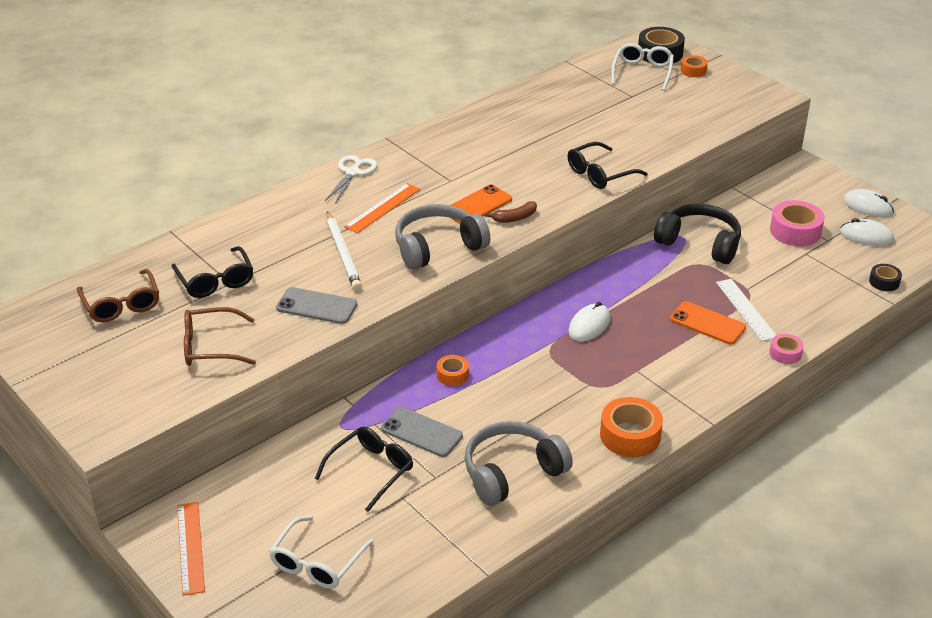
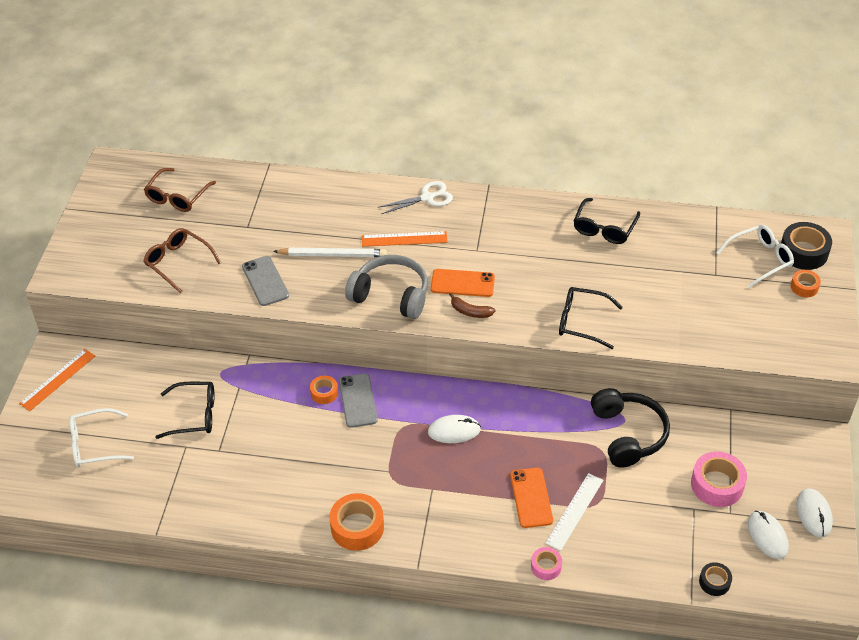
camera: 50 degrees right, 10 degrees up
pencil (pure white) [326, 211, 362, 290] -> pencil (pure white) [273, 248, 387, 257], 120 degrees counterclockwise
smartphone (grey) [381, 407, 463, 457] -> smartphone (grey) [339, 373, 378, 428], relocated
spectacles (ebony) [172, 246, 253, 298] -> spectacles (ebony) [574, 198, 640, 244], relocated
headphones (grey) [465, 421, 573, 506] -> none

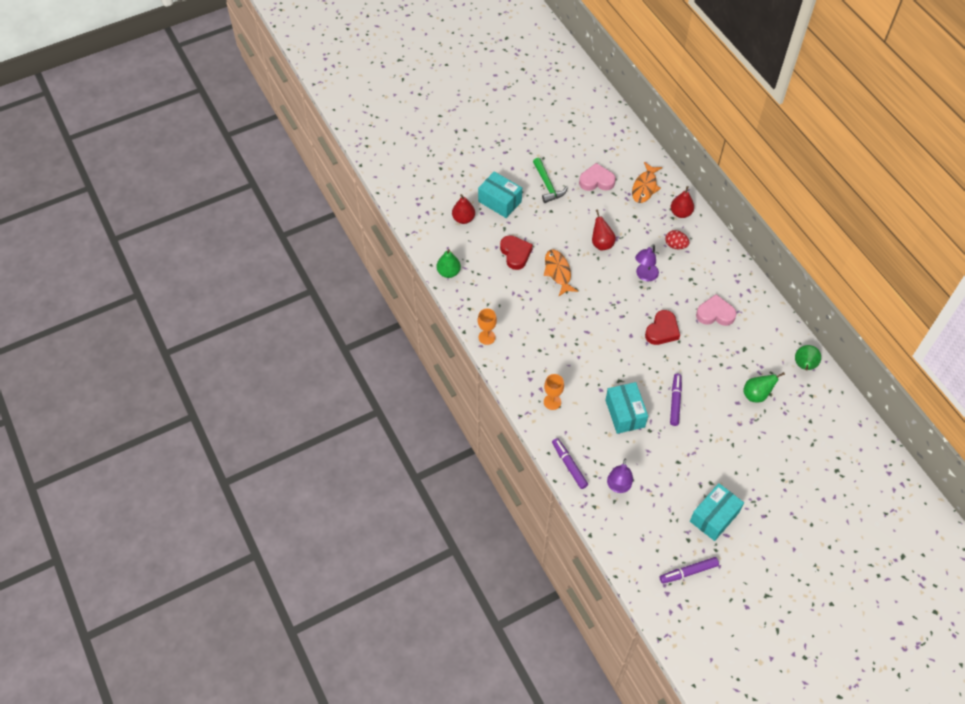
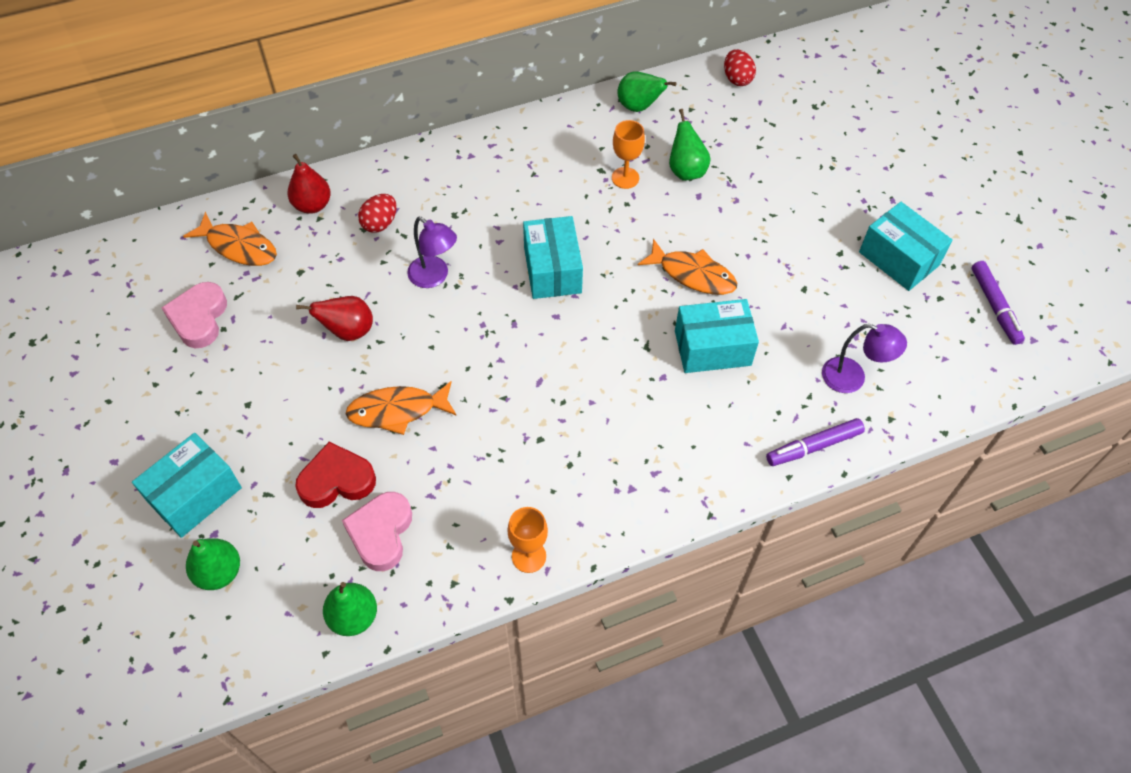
camera: 85 degrees left, 0 degrees up
pear fruit (crimson) [452, 194, 475, 224] -> pear fruit (green) [186, 538, 240, 590]
love heart (rose-pink) [696, 294, 737, 326] -> love heart (rose-pink) [342, 492, 412, 571], relocated
love heart (crimson) [645, 310, 680, 345] -> box (turquoise) [523, 216, 583, 299]
wine glass (orange) [544, 374, 564, 410] -> wine glass (orange) [612, 120, 645, 189], relocated
marker (purple) [670, 374, 682, 426] -> fish (orange) [638, 239, 737, 295]
none -> egg (crimson) [724, 49, 756, 86]
hammer (green) [533, 158, 568, 203] -> none

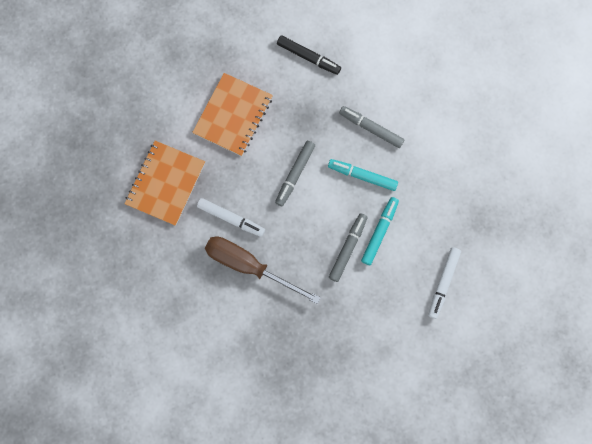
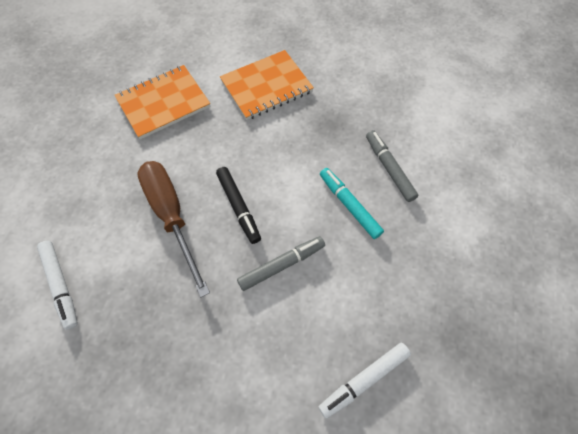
camera: 35 degrees right, 15 degrees down
marker (pure white) [197, 198, 265, 237] -> marker (pure white) [37, 241, 78, 330], relocated
marker (ebony) [277, 35, 341, 75] -> marker (ebony) [216, 167, 261, 244], relocated
marker (grey) [275, 141, 315, 206] -> none
marker (turquoise) [361, 197, 399, 265] -> none

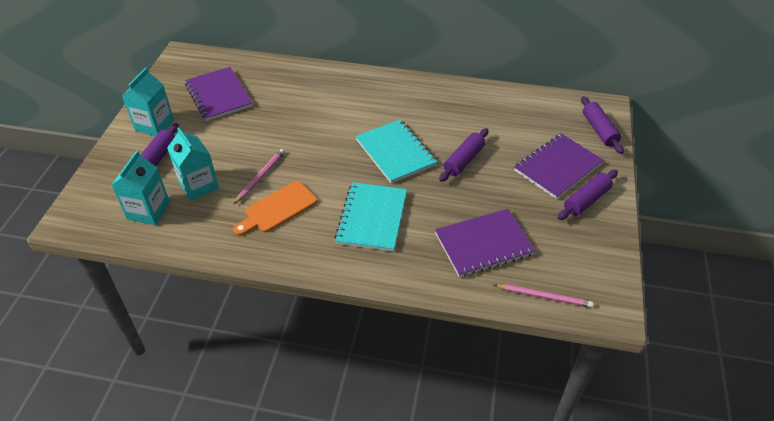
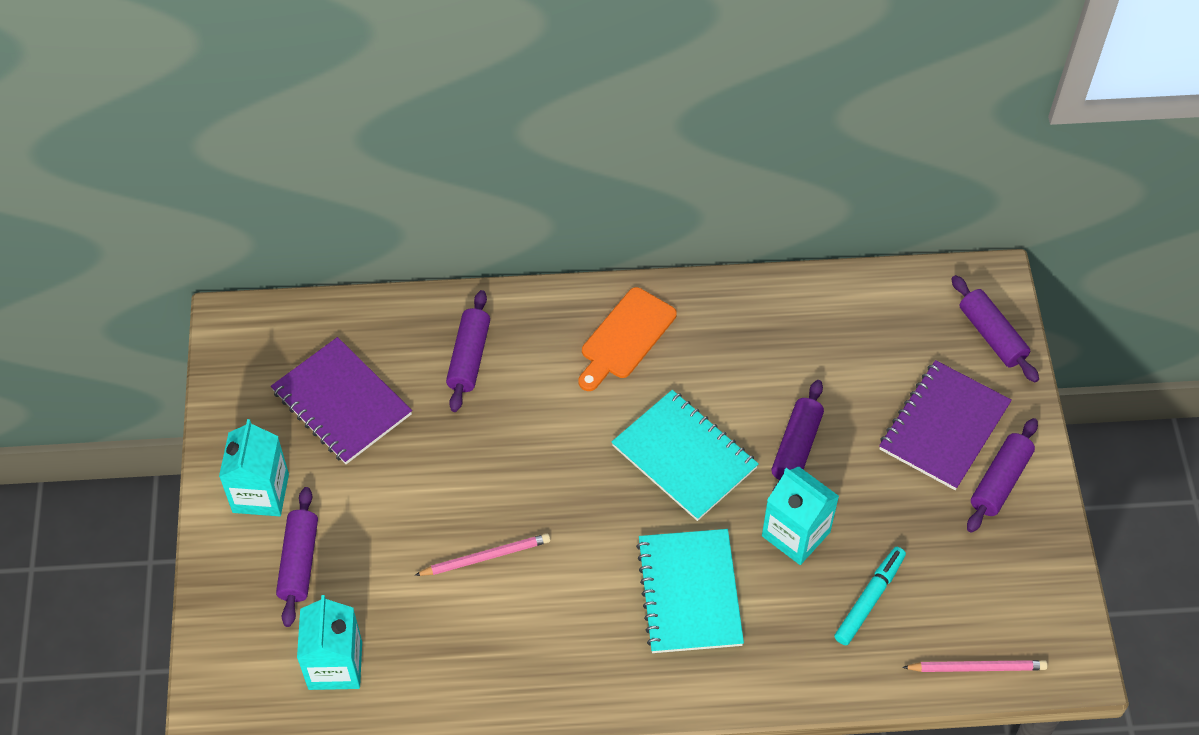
camera: 15 degrees left, 10 degrees up
pencil (rose-pink) [234, 149, 285, 204] -> pencil (rose-pink) [415, 534, 550, 576], 60 degrees clockwise
none -> dough roller (purple) [446, 290, 490, 412]
chopping board (orange) [233, 181, 317, 236] -> chopping board (orange) [578, 287, 677, 391], relocated
carton (turquoise) [167, 127, 219, 201] -> carton (turquoise) [762, 466, 839, 565], relocated
notepad (purple) [435, 209, 536, 277] -> marker (turquoise) [834, 547, 906, 645]

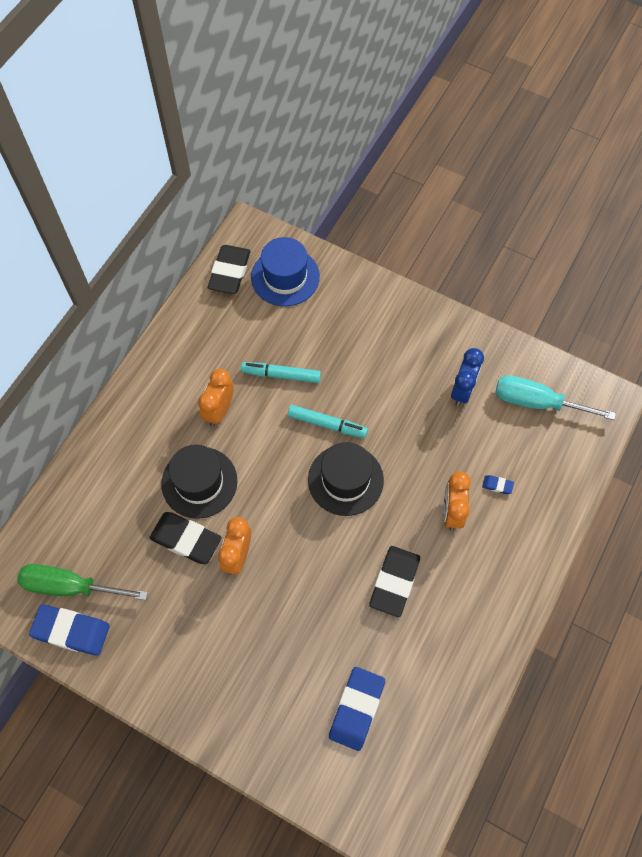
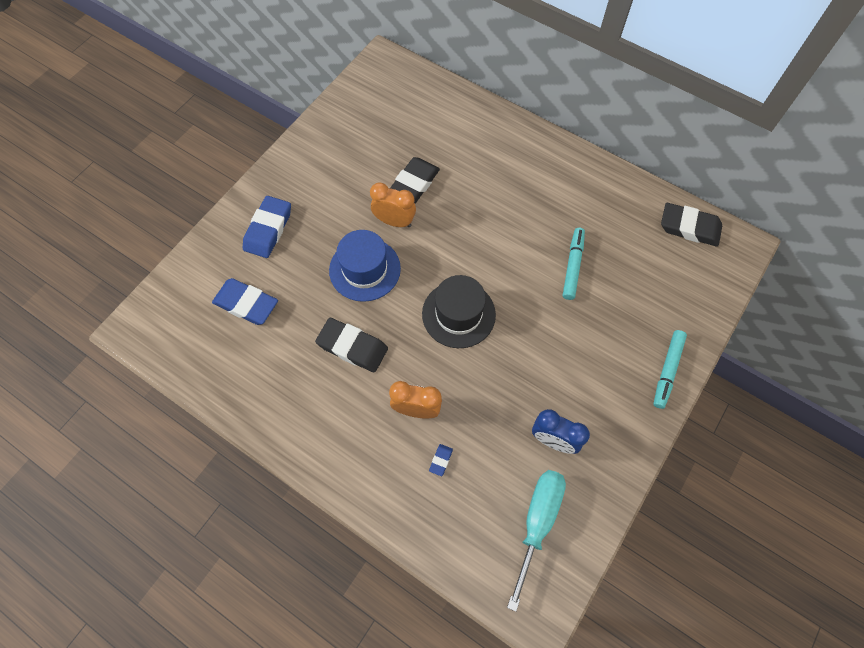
camera: 95 degrees right, 0 degrees up
eraser (royal blue) [29, 605, 110, 656] -> eraser (royal blue) [243, 196, 291, 258], relocated
hat (royal blue) [251, 237, 320, 306] -> hat (royal blue) [329, 230, 401, 302], relocated
marker (turquoise) [288, 405, 368, 438] -> marker (turquoise) [653, 330, 687, 409], relocated
flat screwdriver (green) [17, 564, 148, 600] -> none
hat (ebony) [161, 445, 237, 519] -> none
alarm clock (orange) [198, 369, 234, 427] -> none

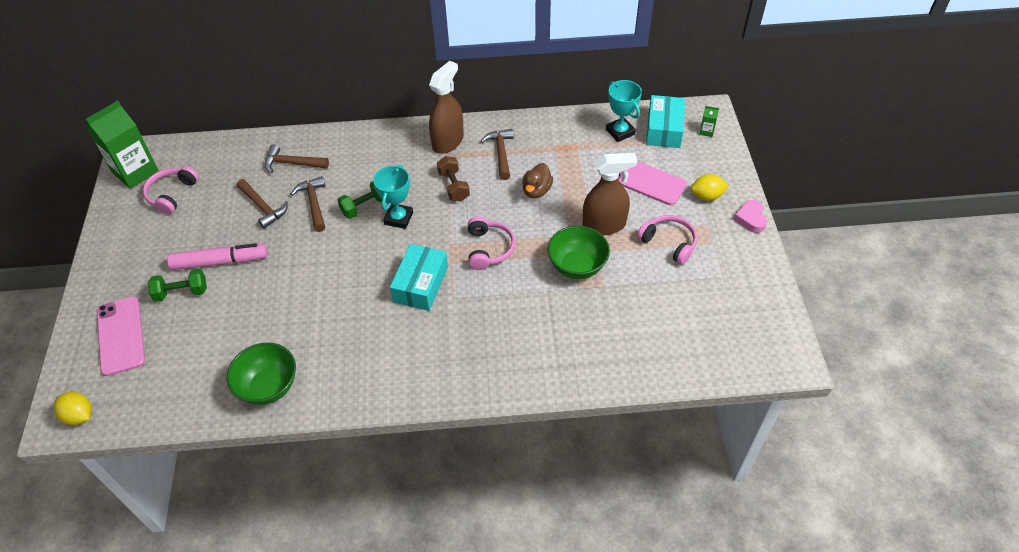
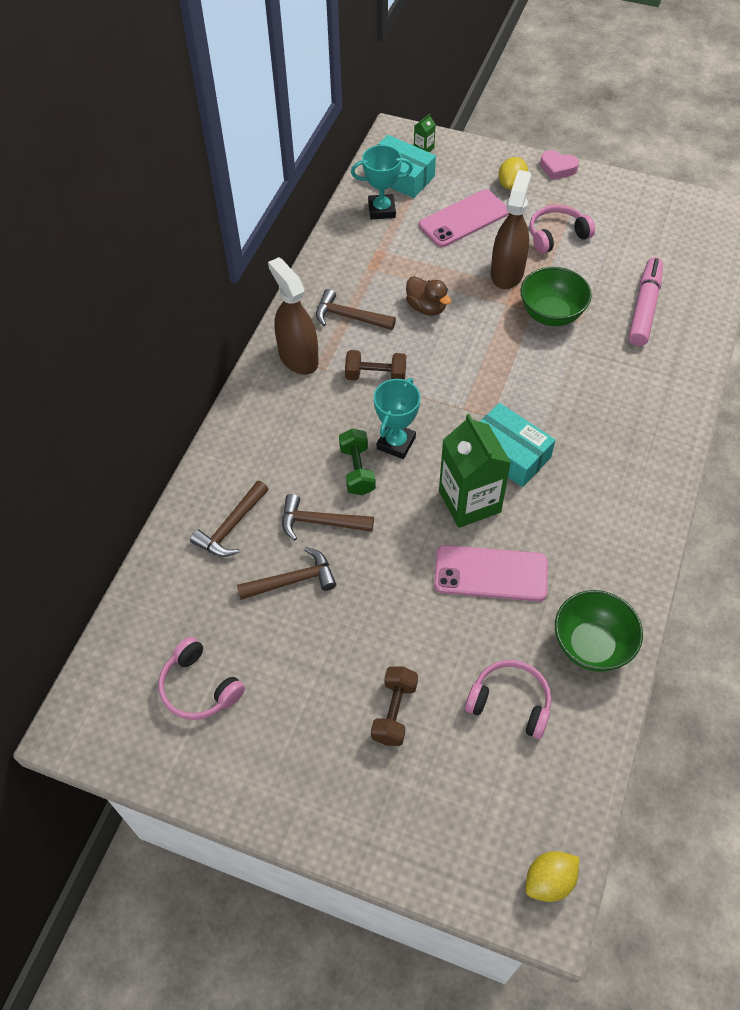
camera: 65 degrees left, 5 degrees up
dumbbell (green) [147, 269, 207, 302] -> dumbbell (russet) [371, 666, 418, 746]
award cup (turquoise) [373, 165, 413, 229] -> award cup (turquoise) [374, 378, 421, 459], 75 degrees clockwise
smartphone (rose-pink) [96, 296, 145, 376] -> smartphone (rose-pink) [434, 545, 548, 601], relocated
carton (green) [86, 101, 159, 189] -> carton (green) [439, 414, 511, 528], relocated
headphones (rose-pink) [468, 216, 515, 270] -> headphones (rose-pink) [465, 660, 551, 739], relocated
marker (rose-pink) [167, 243, 268, 270] -> marker (rose-pink) [628, 257, 663, 346], relocated

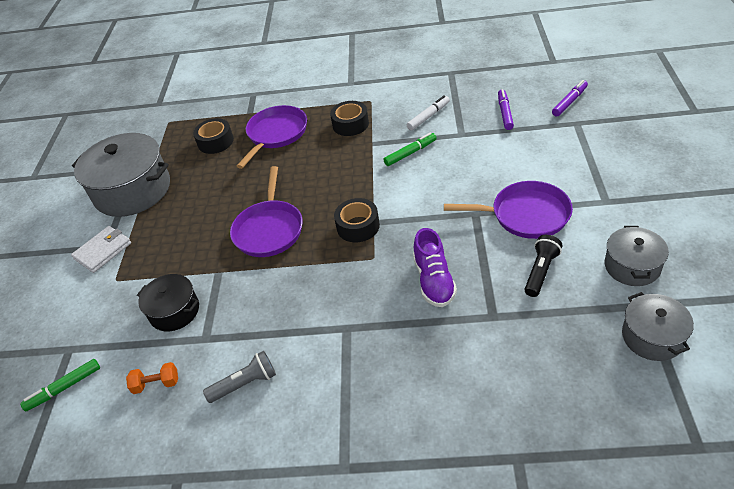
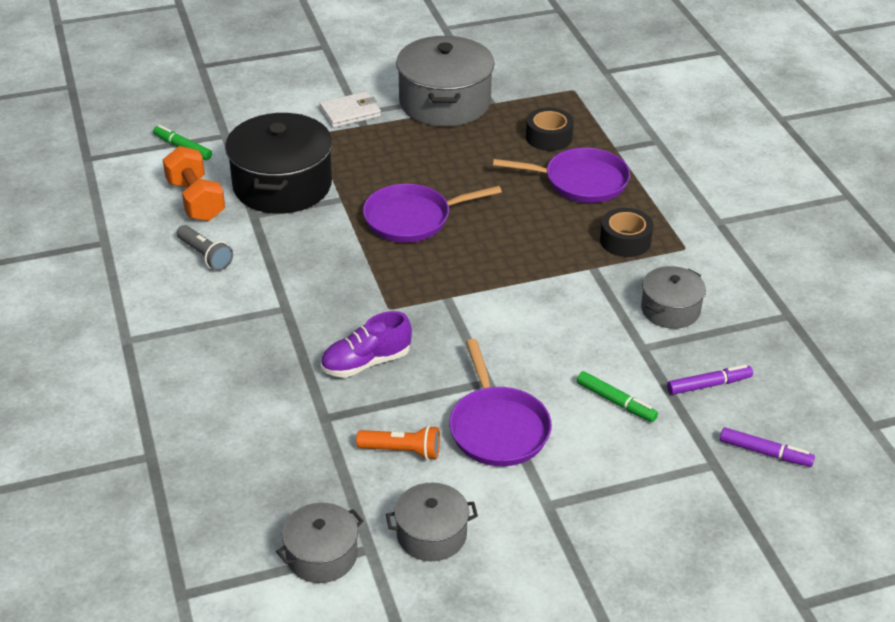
camera: 65 degrees right, 5 degrees down
dumbbell (orange) [126, 362, 178, 394] -> dumbbell (orange) [163, 146, 225, 221], x1.89
pot (ebony) [137, 274, 199, 332] -> pot (ebony) [225, 113, 332, 214], x1.85
billfold (pure white) [71, 226, 131, 273] -> billfold (pure white) [319, 92, 381, 128], 45 degrees counterclockwise
flashlight (ebony) [524, 235, 562, 297] -> flashlight (orange) [356, 425, 440, 460]
marker (green) [383, 133, 437, 166] -> marker (green) [577, 371, 658, 422], relocated
marker (pure white) [407, 95, 450, 131] -> pot (grey) [641, 266, 706, 329]
tape (ebony) [334, 198, 380, 242] -> none

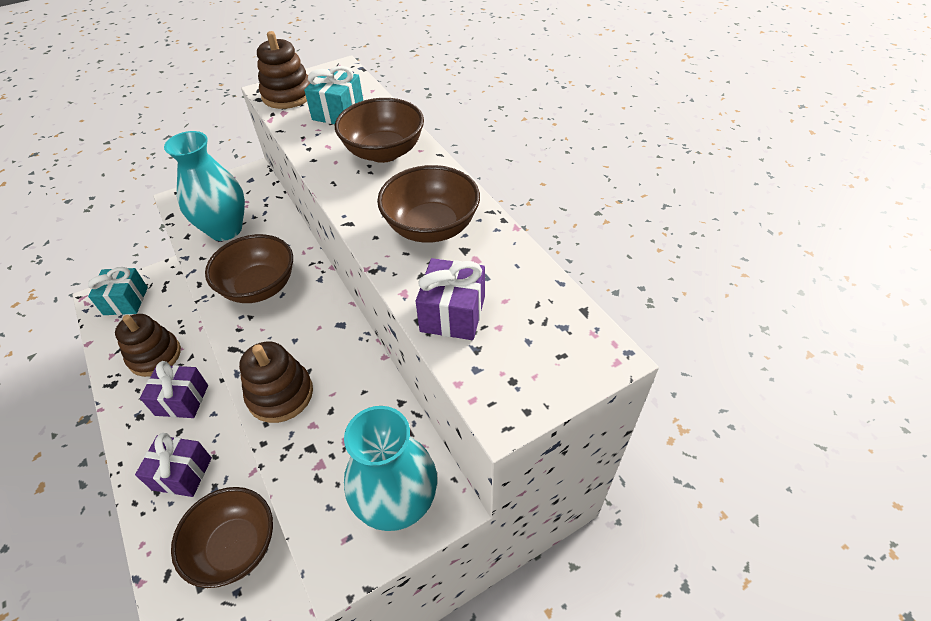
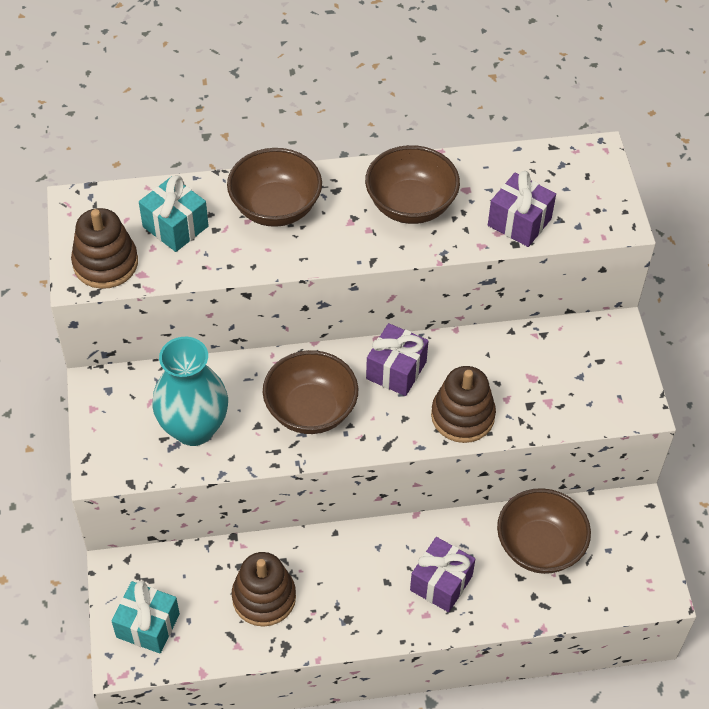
camera: 70 degrees left, 5 degrees up
gift (purple) [140, 361, 208, 418] -> gift (purple) [366, 323, 428, 396], relocated
tall vase (turquoise) [344, 406, 437, 531] -> none

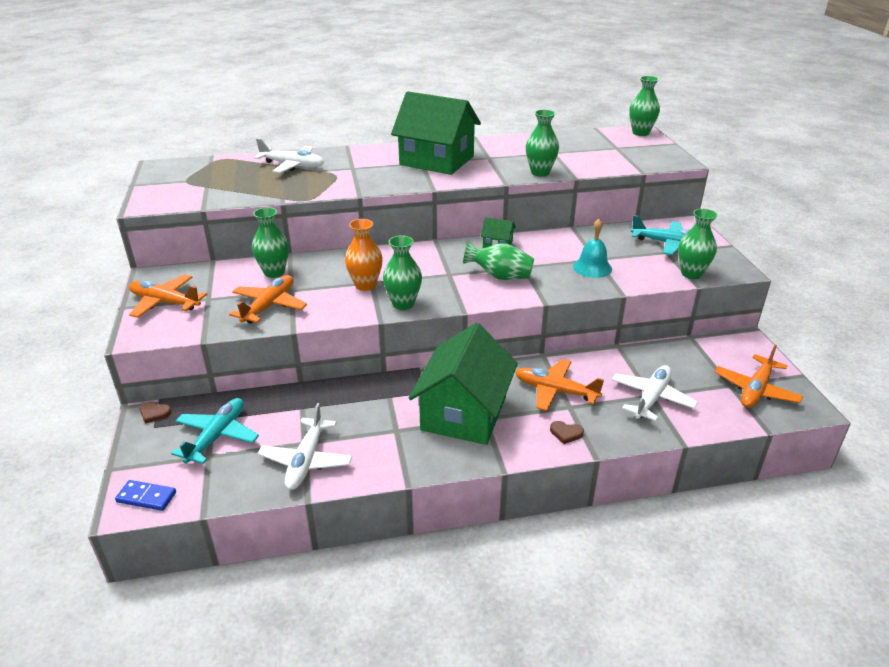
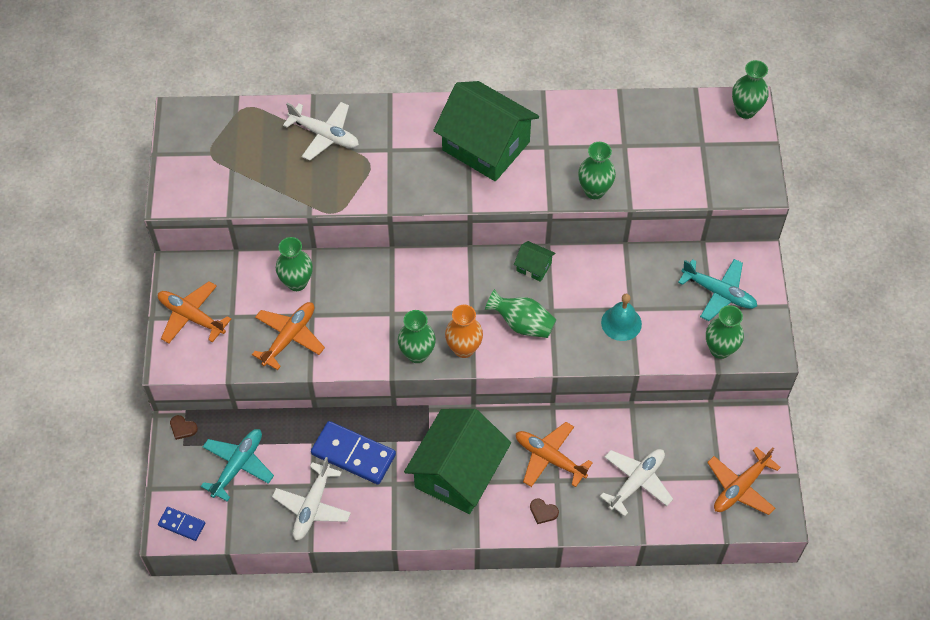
camera: 10 degrees right, 25 degrees up
none -> domino piece (royal blue) [311, 421, 396, 485]
tall vase (orange) [345, 219, 383, 291] -> tall vase (orange) [445, 305, 483, 358], relocated

